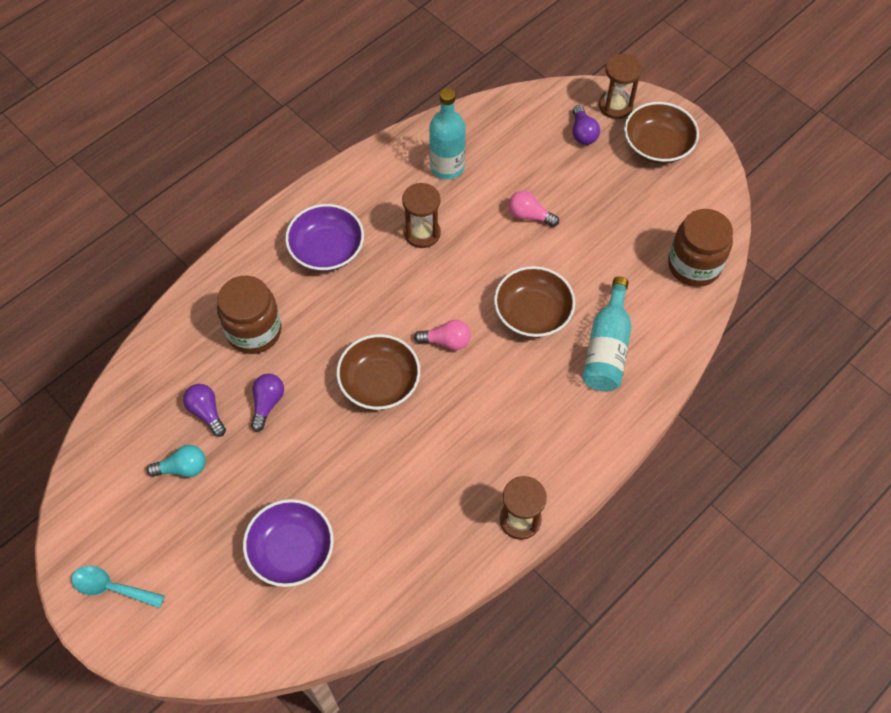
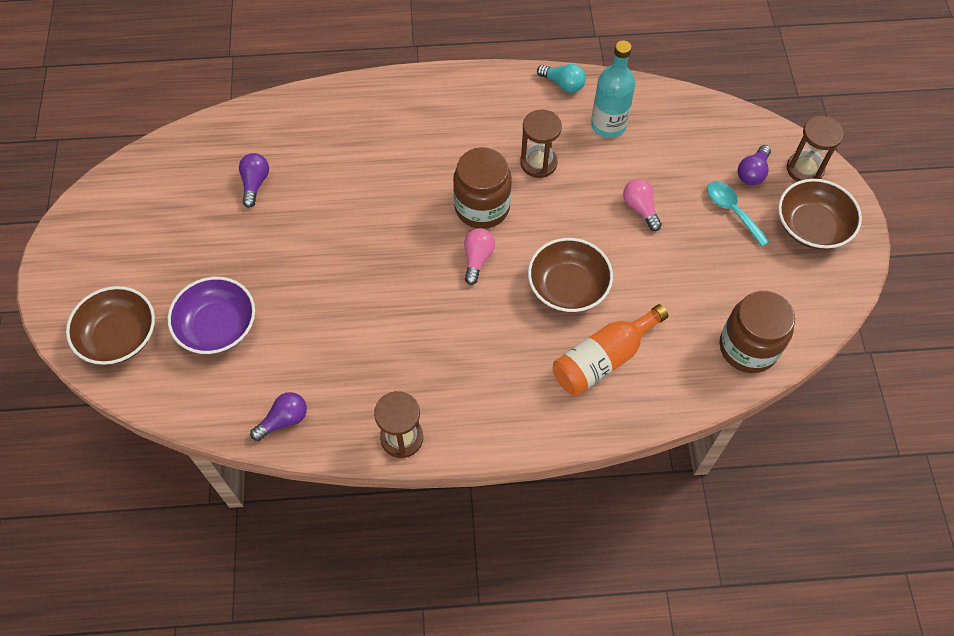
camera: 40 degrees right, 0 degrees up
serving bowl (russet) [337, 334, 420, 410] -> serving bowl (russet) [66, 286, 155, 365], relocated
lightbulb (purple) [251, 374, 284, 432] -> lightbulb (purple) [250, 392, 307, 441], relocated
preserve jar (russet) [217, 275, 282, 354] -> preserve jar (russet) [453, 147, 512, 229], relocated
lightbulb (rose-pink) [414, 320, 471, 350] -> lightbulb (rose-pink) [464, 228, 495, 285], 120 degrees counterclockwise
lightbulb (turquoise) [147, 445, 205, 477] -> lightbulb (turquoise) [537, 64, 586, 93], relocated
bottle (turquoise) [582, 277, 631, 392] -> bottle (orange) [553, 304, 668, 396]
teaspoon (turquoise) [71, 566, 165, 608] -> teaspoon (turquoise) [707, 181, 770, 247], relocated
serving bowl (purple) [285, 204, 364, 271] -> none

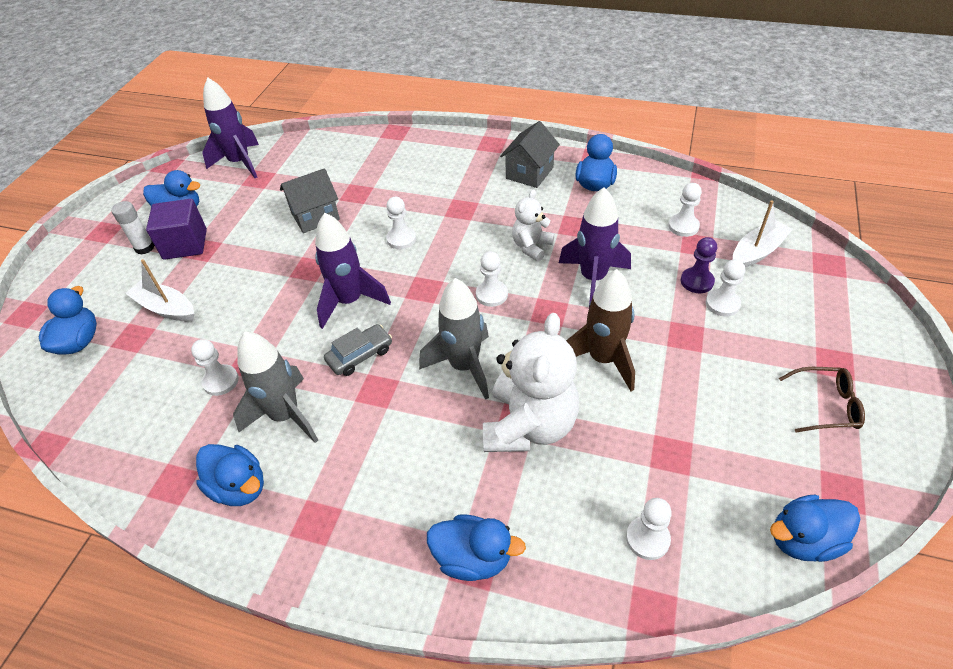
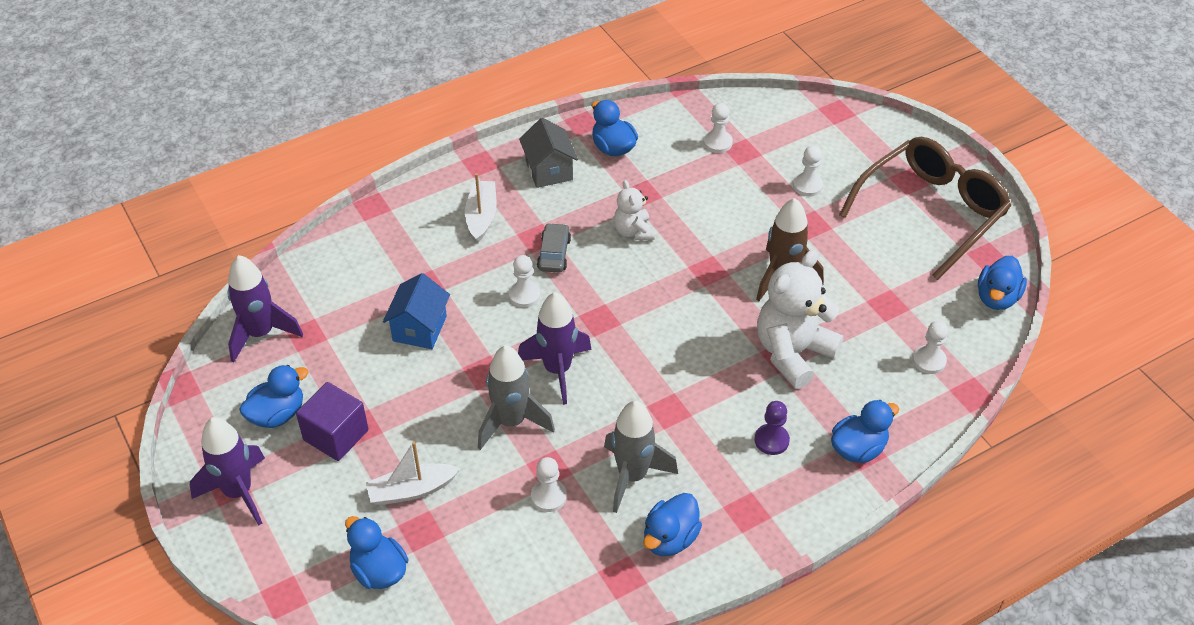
camera: 50 degrees left, 0 degrees up
spaceship (purple) [559, 187, 631, 307] -> spaceship (purple) [190, 417, 265, 525], relocated
house (grey) [280, 168, 340, 233] -> house (royal blue) [383, 273, 450, 349]
toy boat (pure white) [733, 200, 793, 268] -> toy boat (pure white) [465, 173, 497, 242], relocated
spaceship (grey) [419, 278, 489, 400] -> spaceship (grey) [478, 345, 555, 450], relocated
toy car (grey) [324, 324, 392, 376] -> toy car (grey) [537, 223, 571, 272], relocated
duck (royal blue) [196, 444, 264, 506] -> duck (royal blue) [643, 493, 702, 556], 135 degrees clockwise
game pawn (purple) [681, 237, 717, 293] -> game pawn (purple) [755, 401, 790, 455], relocated
teddy (pure white) [483, 313, 579, 452] -> teddy (pure white) [757, 250, 844, 389], 105 degrees counterclockwise
spectacles (russet) [779, 367, 865, 432] -> spectacles (russet) [839, 137, 1011, 280], x2.32
glue stick (pure white) [111, 201, 155, 255] -> none
game pawn (pure white) [476, 251, 508, 307] -> none

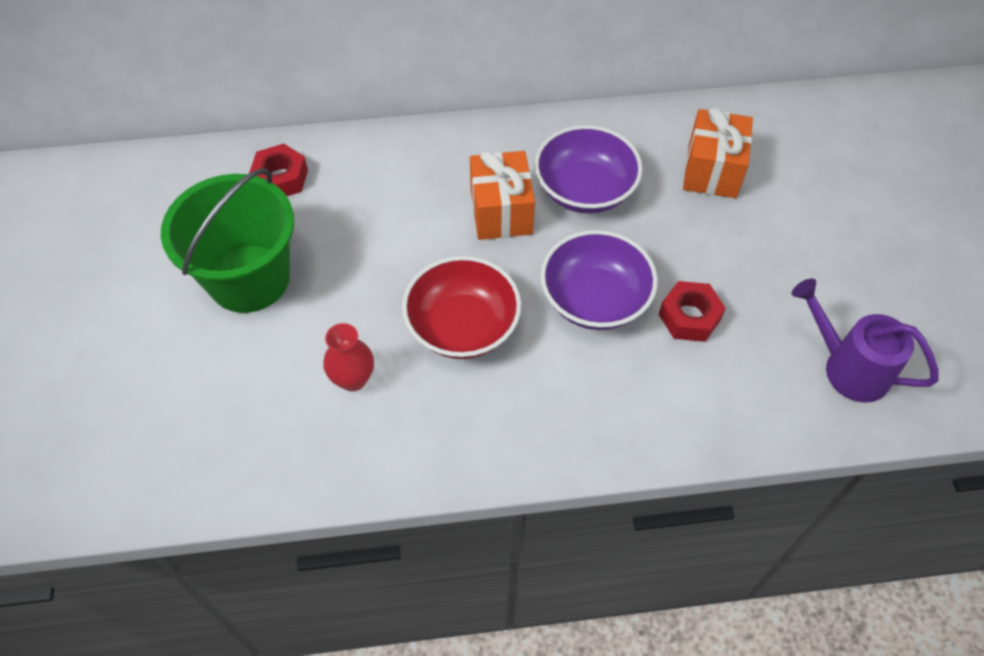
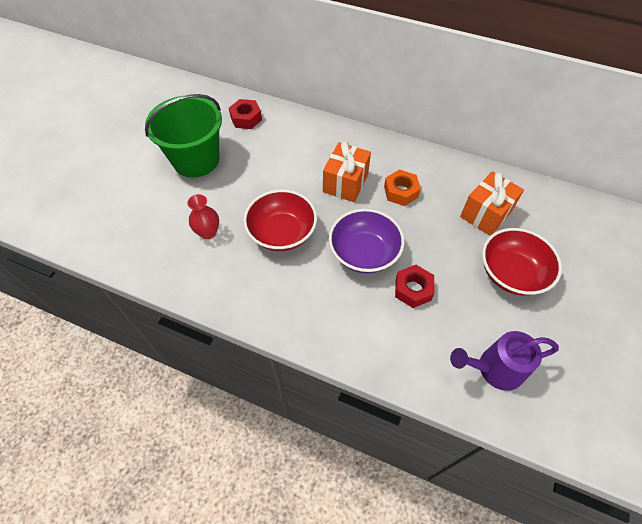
camera: 30 degrees right, 0 degrees up
serving bowl (purple) [535, 125, 643, 213] -> hexagon nut (orange) [384, 169, 421, 206]
sprinkling can (purple) [792, 278, 939, 403] -> sprinkling can (purple) [450, 331, 559, 391], 75 degrees counterclockwise
none -> serving bowl (crimson) [482, 228, 562, 296]

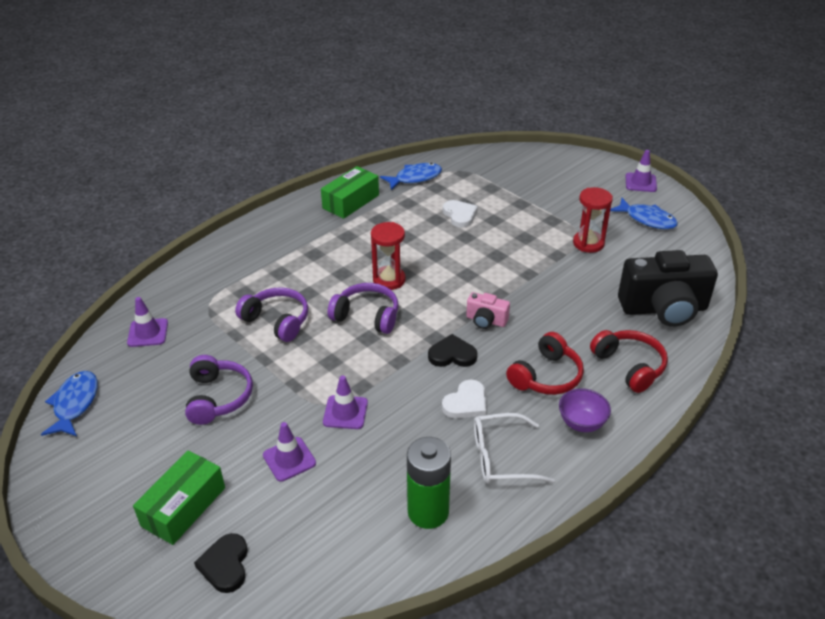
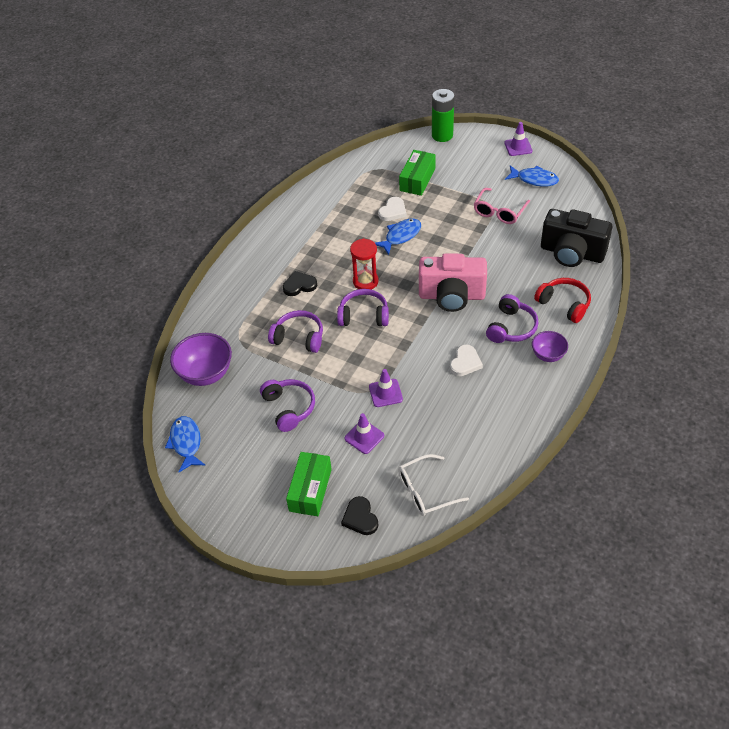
camera: 15 degrees left, 10 degrees up
safety cone (purple) [127, 297, 168, 347] -> serving bowl (purple) [170, 333, 232, 386]
love heart (ebony) [428, 334, 477, 367] -> love heart (ebony) [283, 271, 317, 296], relocated
fish (royal blue) [380, 163, 442, 190] -> fish (royal blue) [375, 218, 421, 255], relocated
love heart (pure white) [443, 200, 477, 228] -> love heart (pure white) [378, 197, 407, 221], 75 degrees clockwise
spectacles (pure white) [474, 413, 555, 484] -> spectacles (pure white) [398, 454, 469, 516], relocated
box (green) [321, 166, 379, 219] -> box (green) [399, 150, 436, 196], relocated
photo camera (rose-pink) [466, 292, 510, 329] -> photo camera (rose-pink) [419, 253, 487, 312], x2.12
AA battery (green) [407, 437, 451, 529] -> AA battery (green) [432, 89, 454, 142], relocated
hourglass (crimson) [573, 187, 613, 253] -> spectacles (rose-pink) [474, 188, 530, 224]
headphones (crimson) [506, 332, 584, 395] -> headphones (purple) [486, 294, 538, 343]
photo camera (ebony) [618, 250, 718, 327] -> photo camera (ebony) [541, 209, 612, 267], 45 degrees clockwise

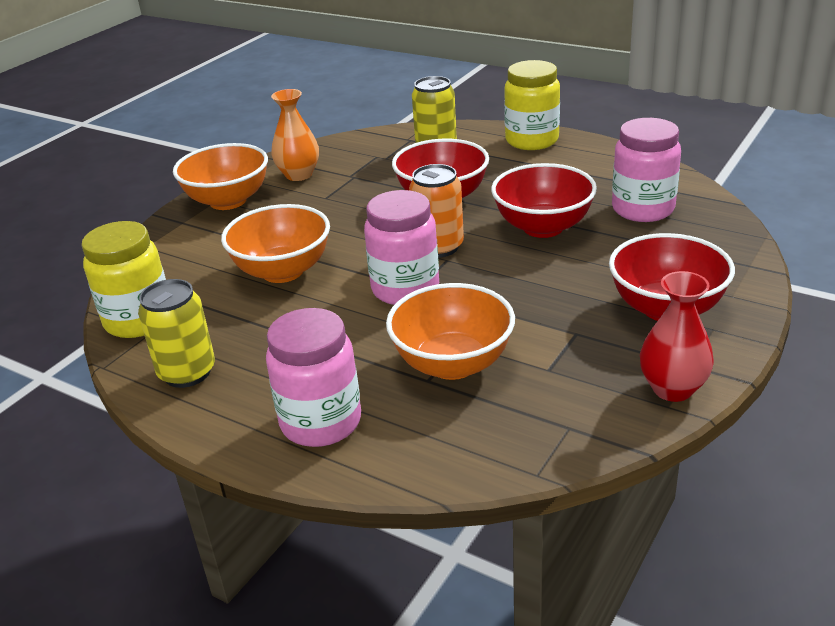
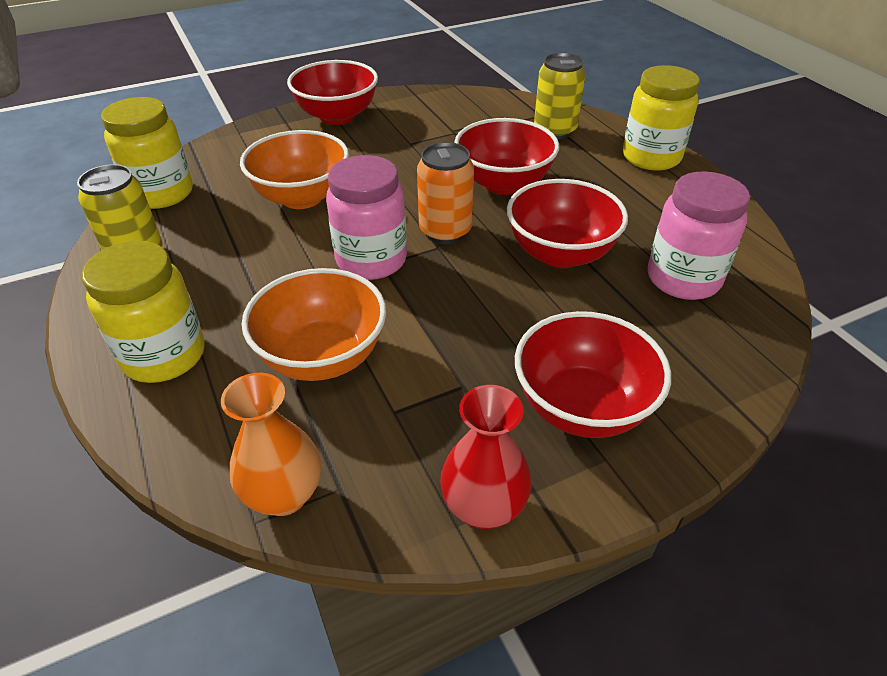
camera: 30 degrees right, 10 degrees up
preserve jar (rose-pink) [266, 308, 361, 447] -> preserve jar (bright yellow) [81, 241, 205, 383]
tall vase (orange) [271, 89, 319, 181] -> tall vase (orange) [221, 373, 321, 516], relocated
serving bowl (orange) [173, 143, 268, 210] -> serving bowl (crimson) [287, 60, 378, 125]

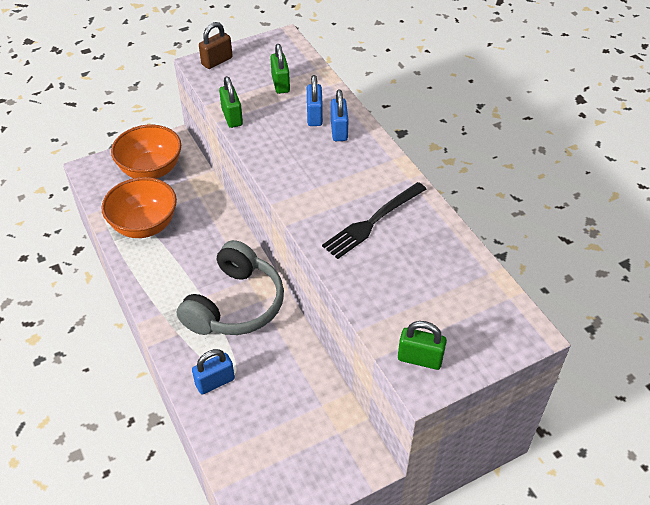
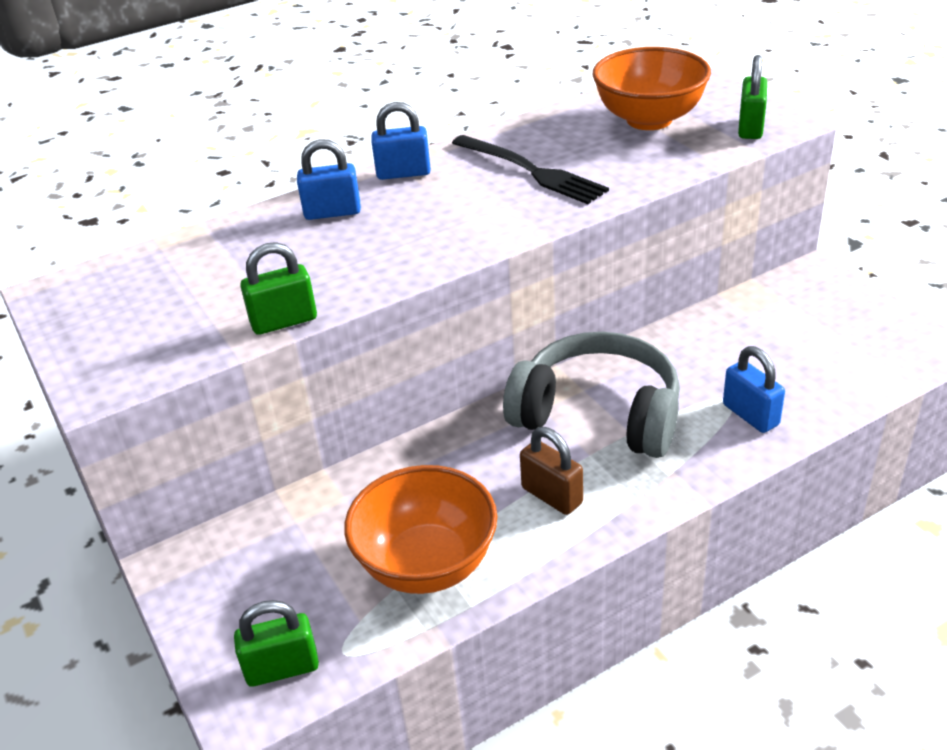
camera: 90 degrees left, 10 degrees down
small lock (green) [270, 44, 290, 94] -> small lock (green) [234, 600, 319, 687], relocated
small lock (royal blue) [307, 75, 323, 126] -> small lock (royal blue) [371, 102, 431, 180], relocated
small lock (russet) [199, 22, 233, 69] -> small lock (russet) [520, 427, 583, 515], relocated
serving bowl (orange) [111, 125, 181, 179] -> serving bowl (orange) [593, 47, 711, 130], relocated

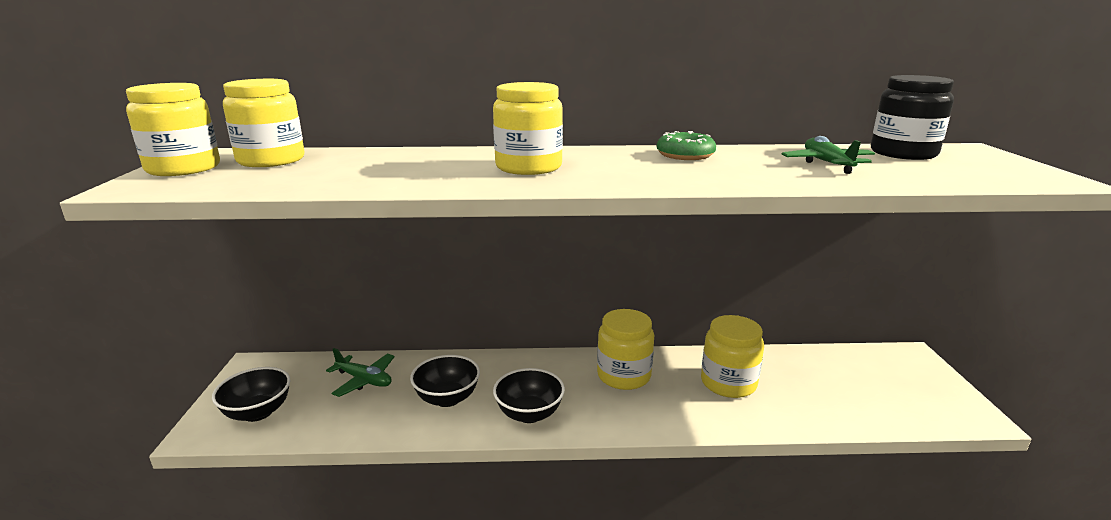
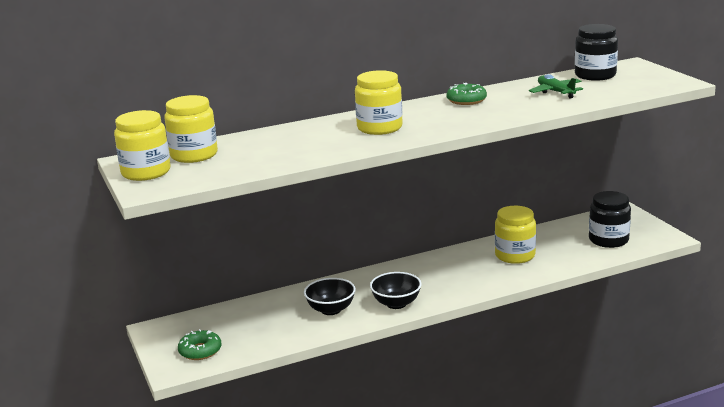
camera: 20 degrees left, 0 degrees up
serving bowl (ebony) [212, 367, 291, 422] -> donut (green) [178, 329, 222, 360]
none -> preserve jar (ebony) [589, 191, 631, 248]
plane (green) [326, 348, 395, 397] -> none
preserve jar (bright yellow) [597, 309, 654, 390] -> none

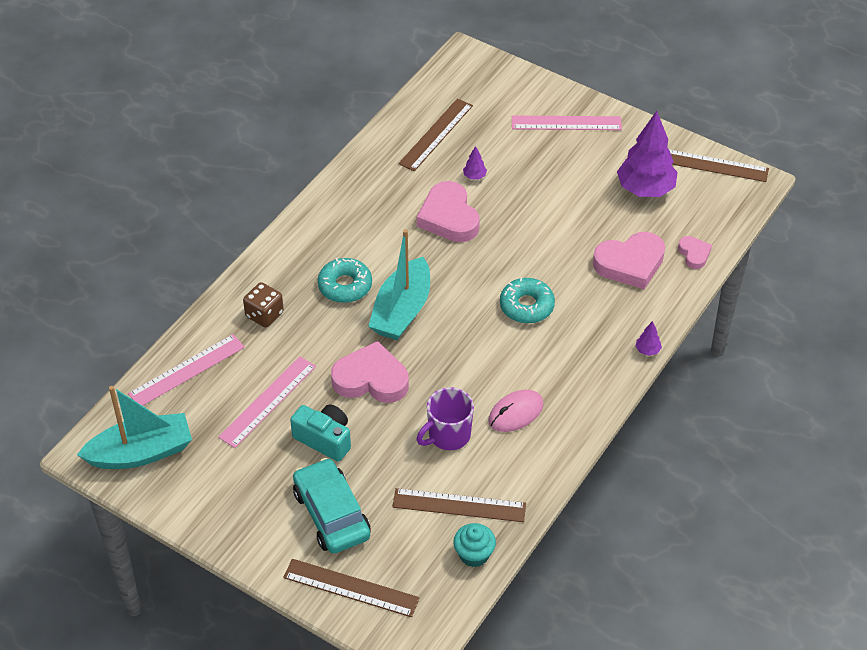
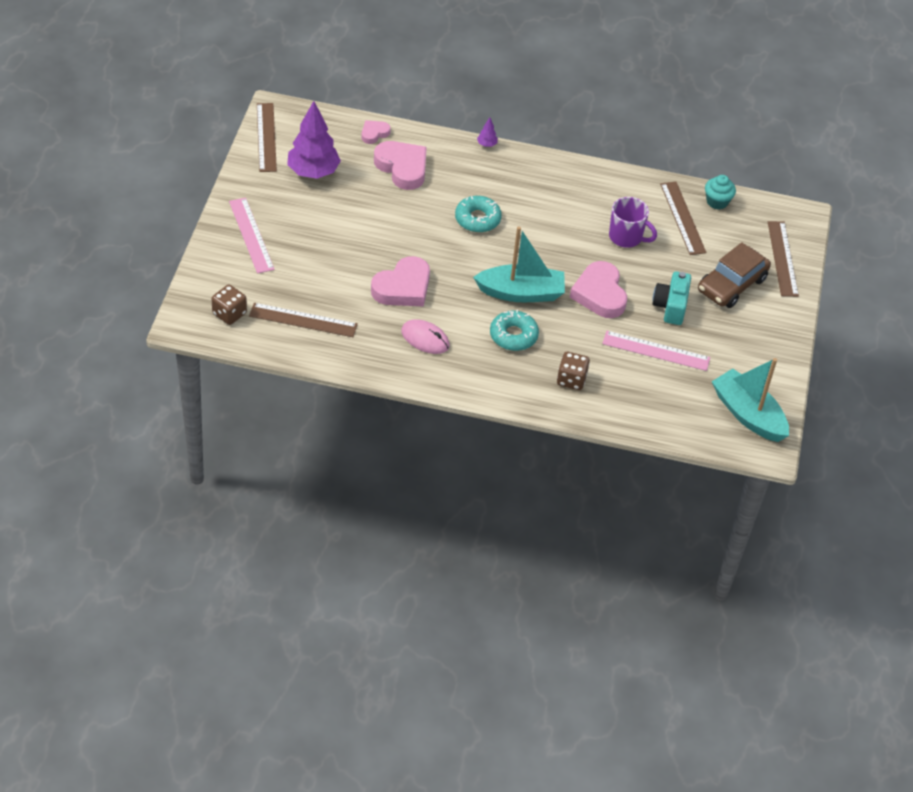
camera: 115 degrees left, 0 degrees up
none -> die (russet) [212, 285, 247, 325]
PC mouse (rose-pink) [488, 390, 544, 432] -> PC mouse (rose-pink) [401, 319, 450, 354], relocated
toy car (turquoise) [293, 458, 371, 554] -> toy car (russet) [698, 242, 771, 308]
straightedge (rose-pink) [128, 334, 245, 406] -> none
tree (purple) [463, 146, 487, 180] -> none

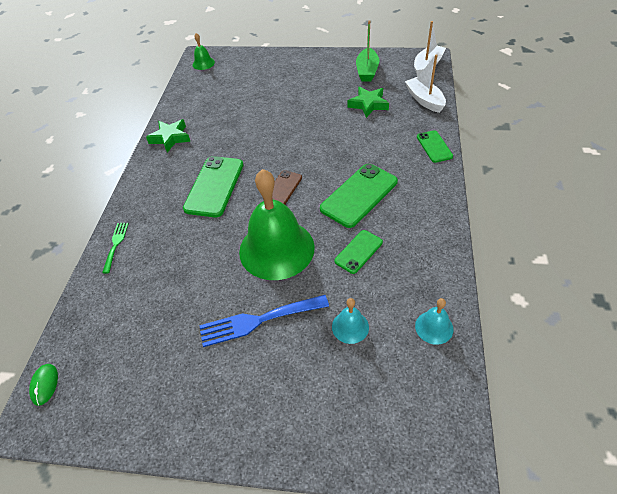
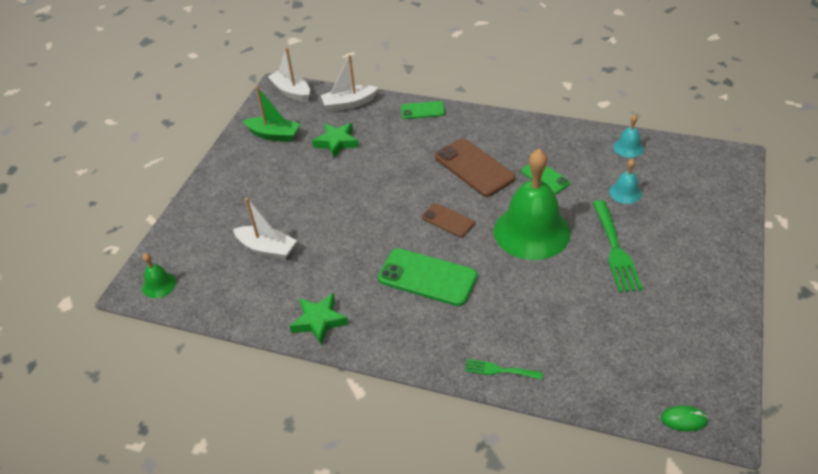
camera: 80 degrees left, 5 degrees down
none -> toy boat (pure white) [233, 198, 297, 260]
smartphone (green) [320, 164, 398, 228] -> smartphone (russet) [435, 138, 515, 197]
table fork (royal blue) [199, 295, 329, 347] -> table fork (green) [593, 200, 643, 292]

